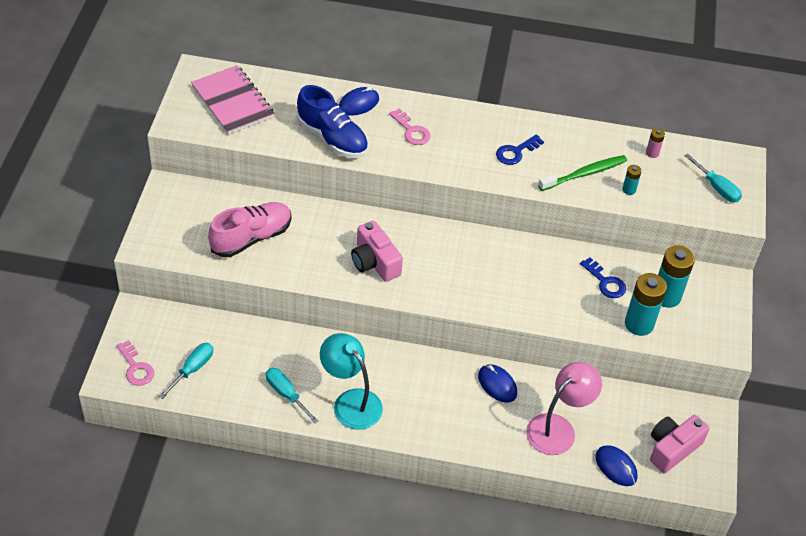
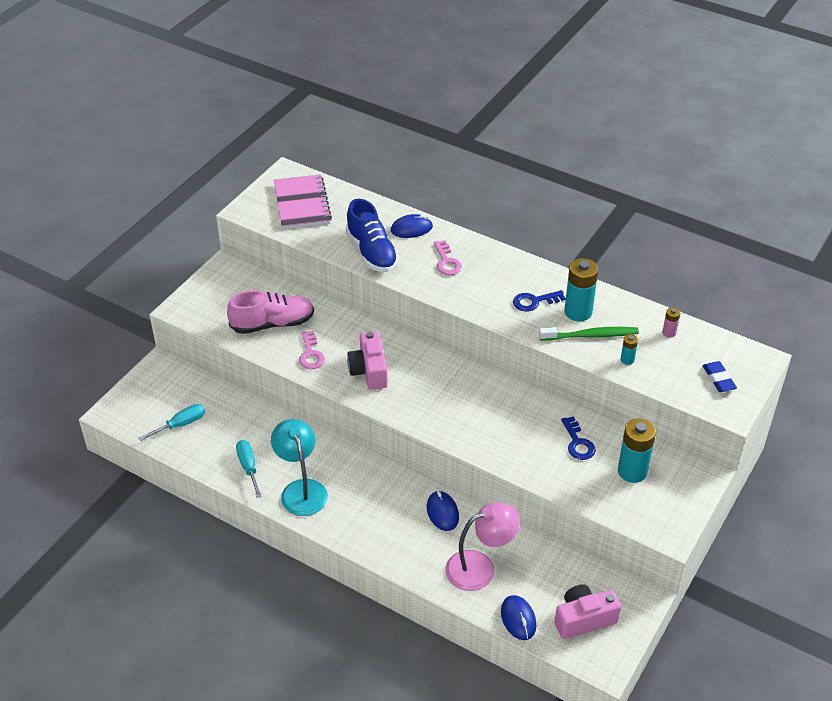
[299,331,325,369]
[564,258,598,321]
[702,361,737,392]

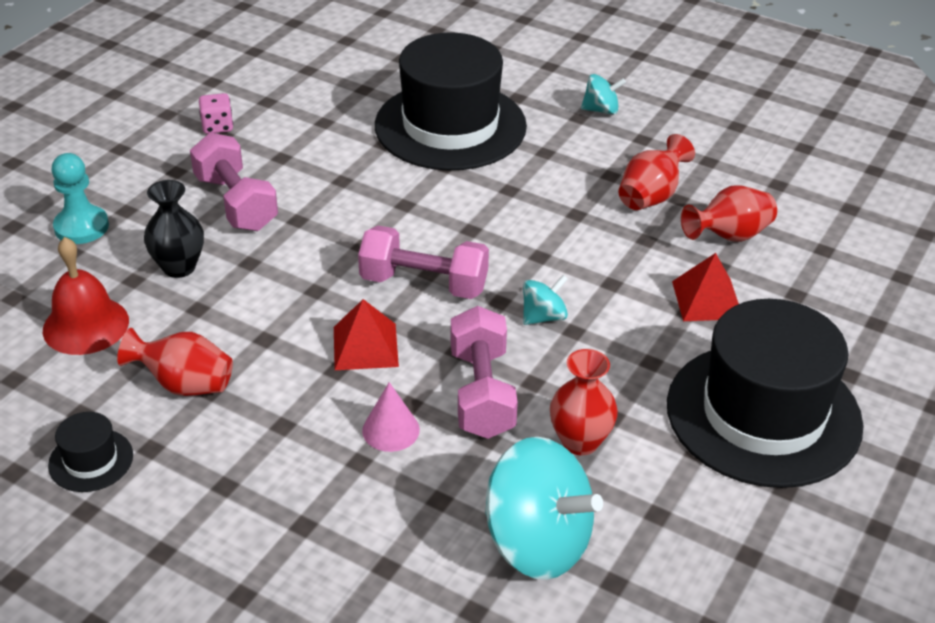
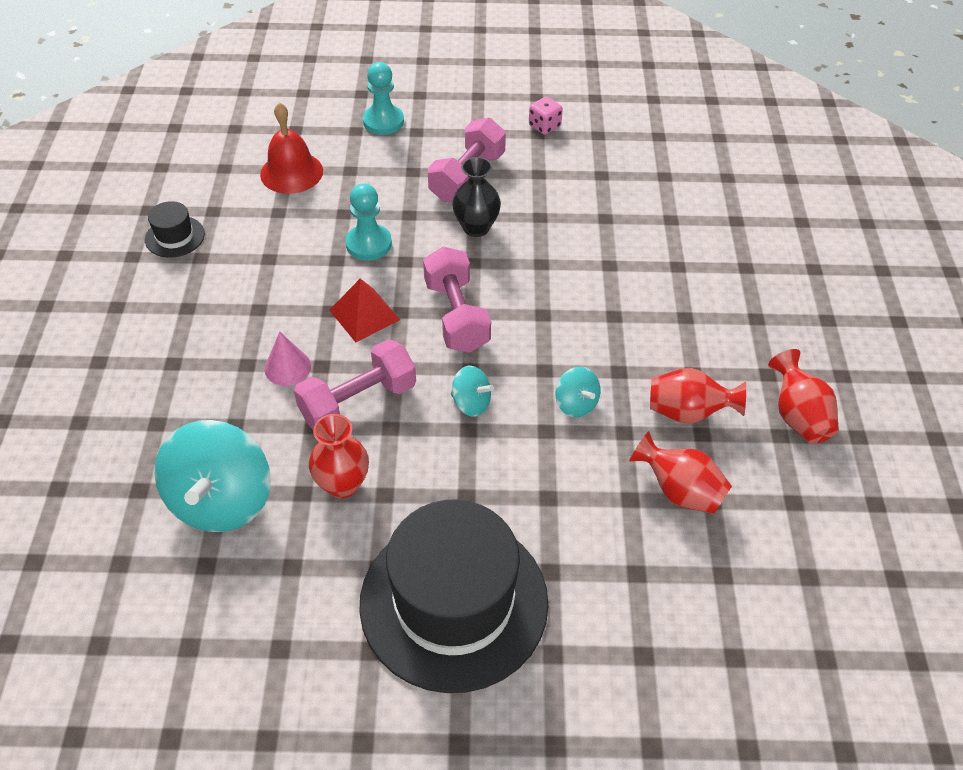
[768,349,839,444]
[452,157,501,237]
[375,32,527,170] (first image)
[555,367,601,417]
[672,253,739,321] (first image)
[345,183,392,261]

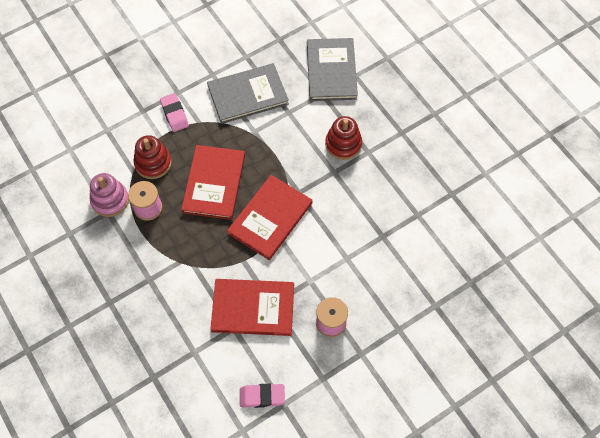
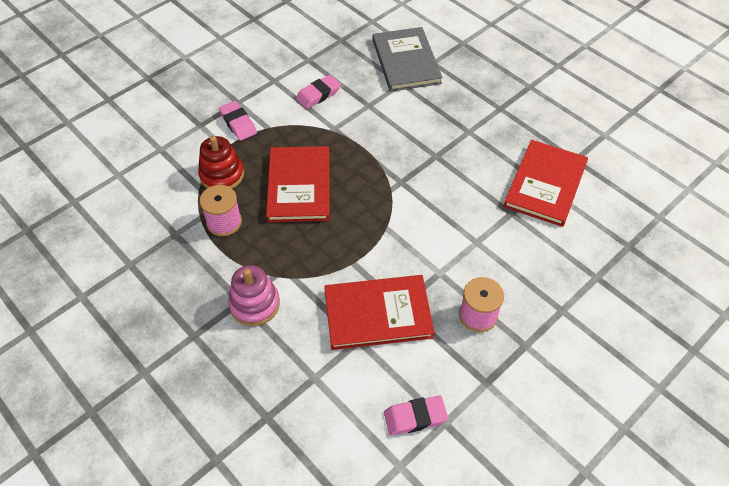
[228,265,280,326]
[296,75,341,109]
[503,140,588,227]
[325,116,362,160] (first image)

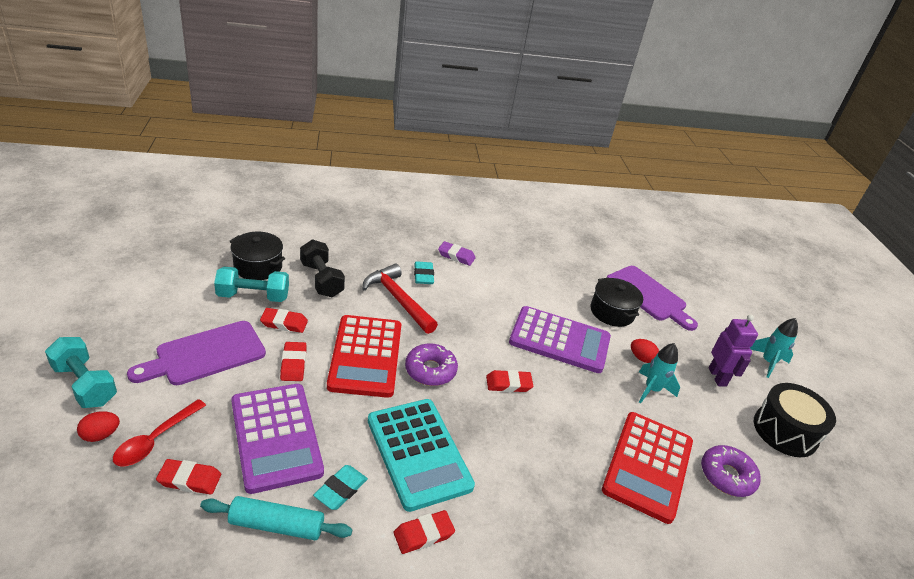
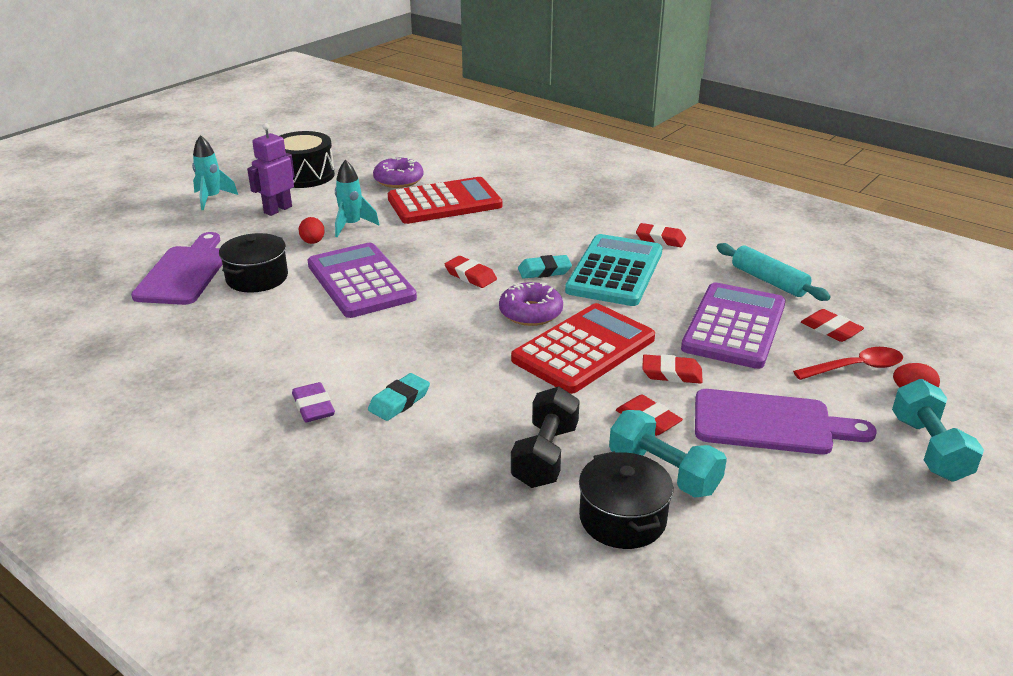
[642,354,703,384]
[518,255,572,279]
[362,264,438,334] (first image)

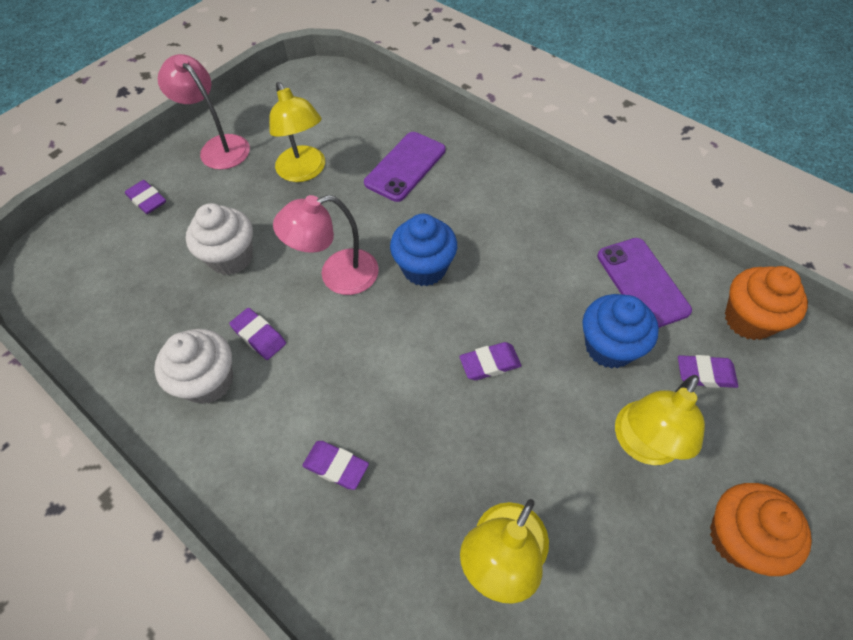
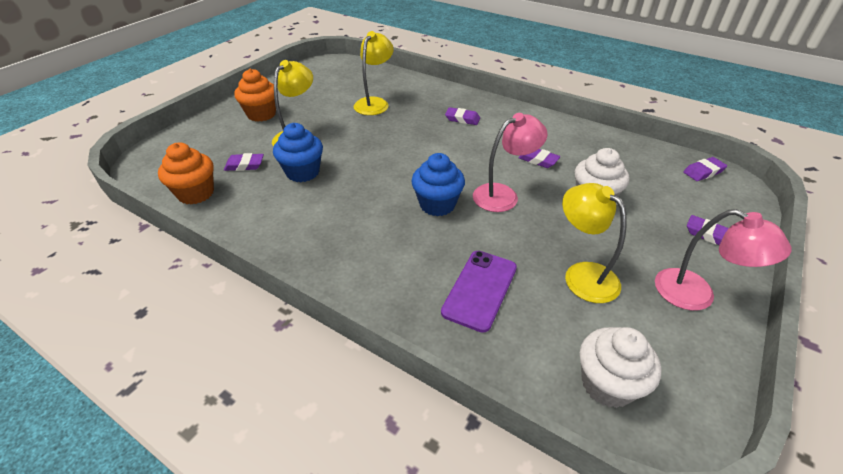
[580,327,662,408]
[683,157,727,181]
[597,238,692,328] (first image)

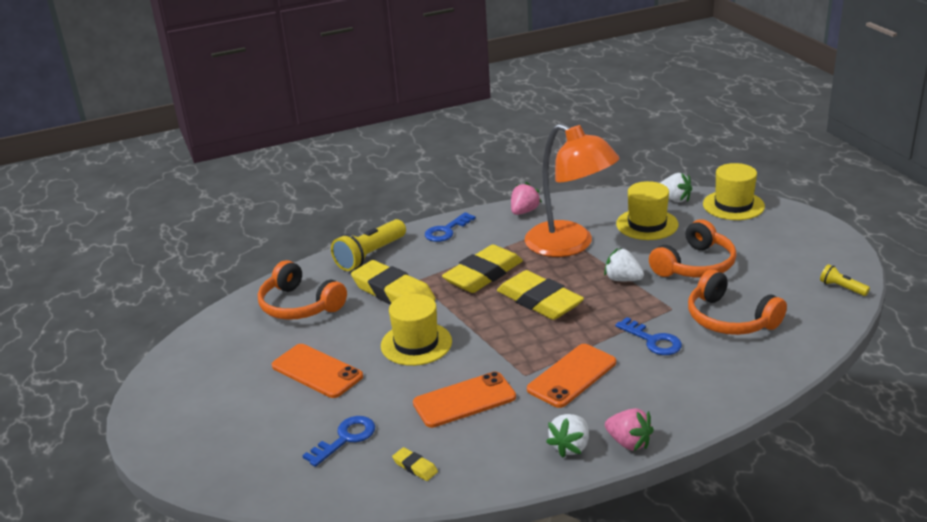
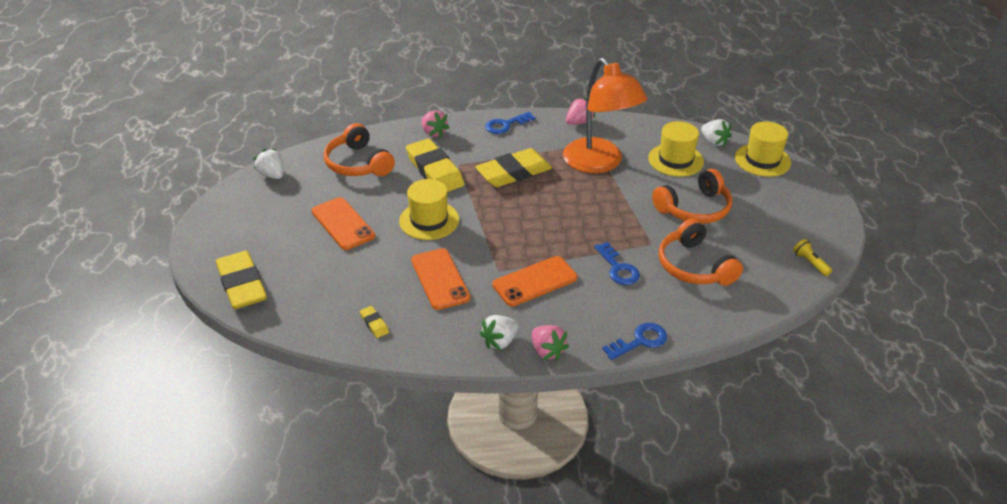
[602,323,667,360]
[422,110,450,138]
[411,248,470,310]
[216,251,267,309]
[254,149,283,179]

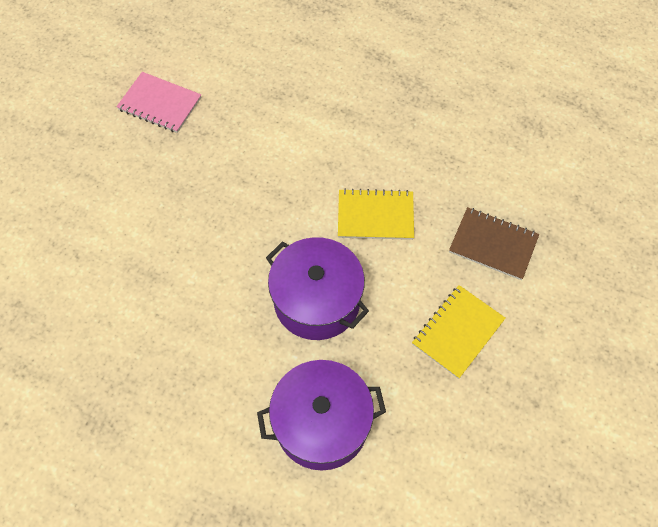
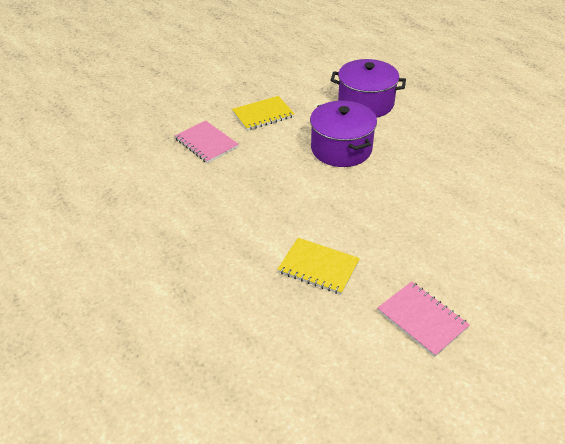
[277,238,360,295]
[175,121,239,163]

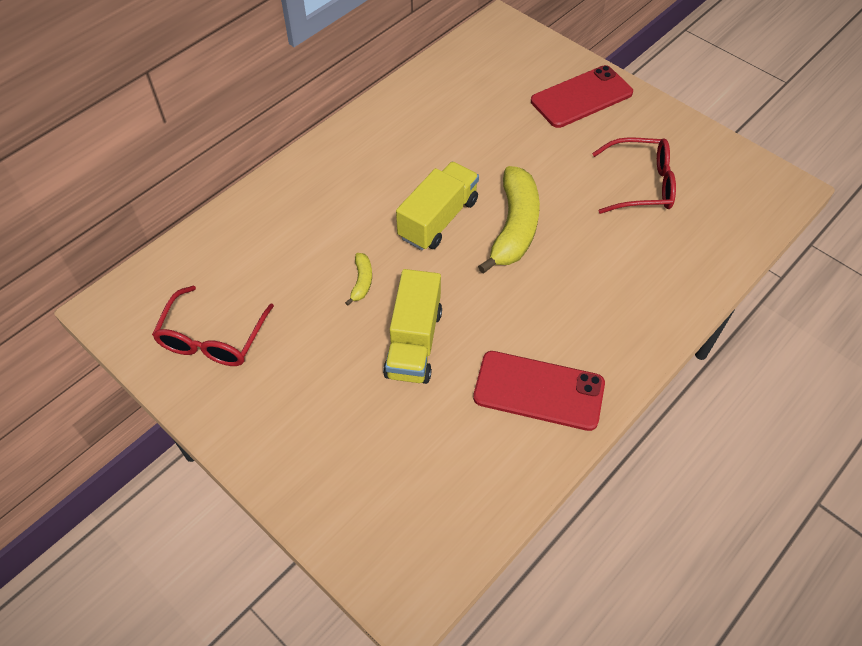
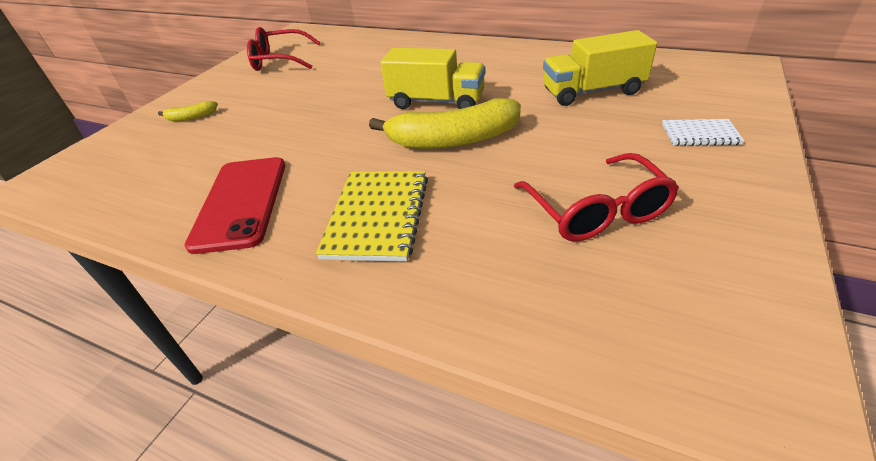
[158,101,218,121]
[543,30,657,106]
[662,119,744,146]
[316,171,428,262]

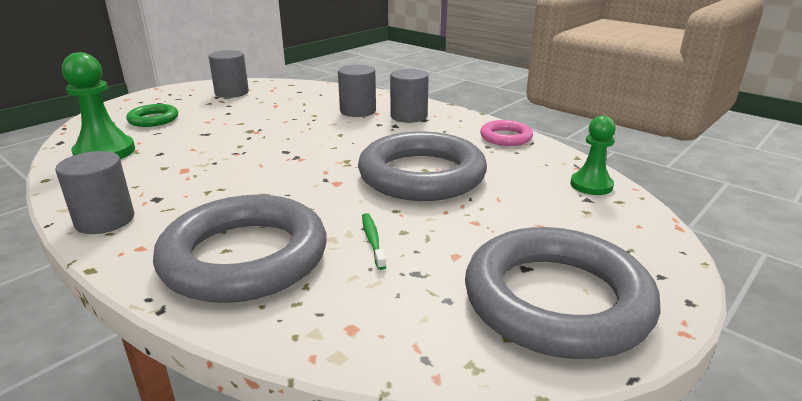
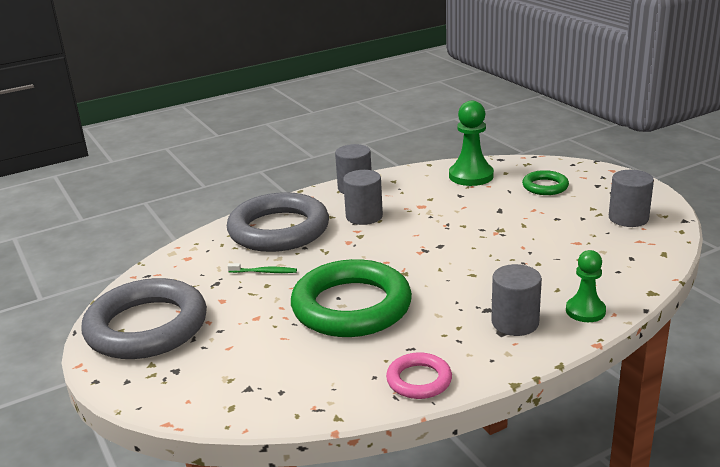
[343,170,383,225]
[291,259,412,337]
[566,250,606,322]

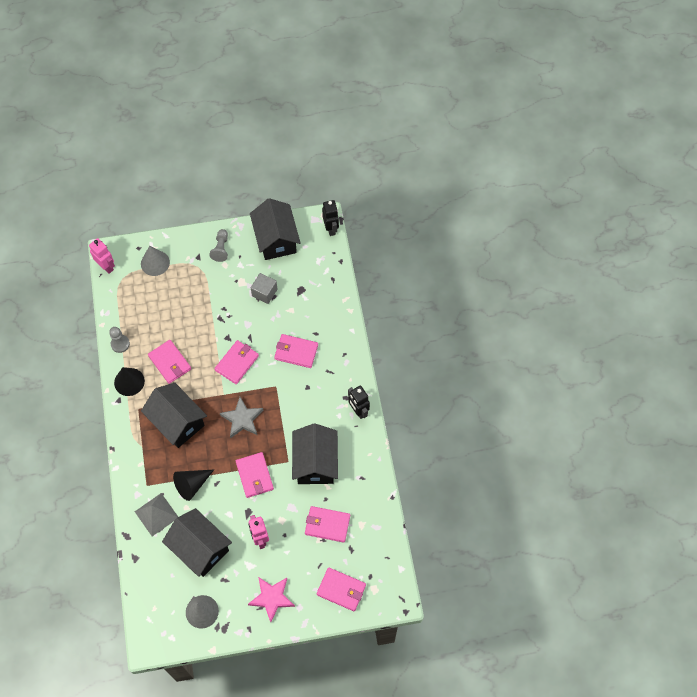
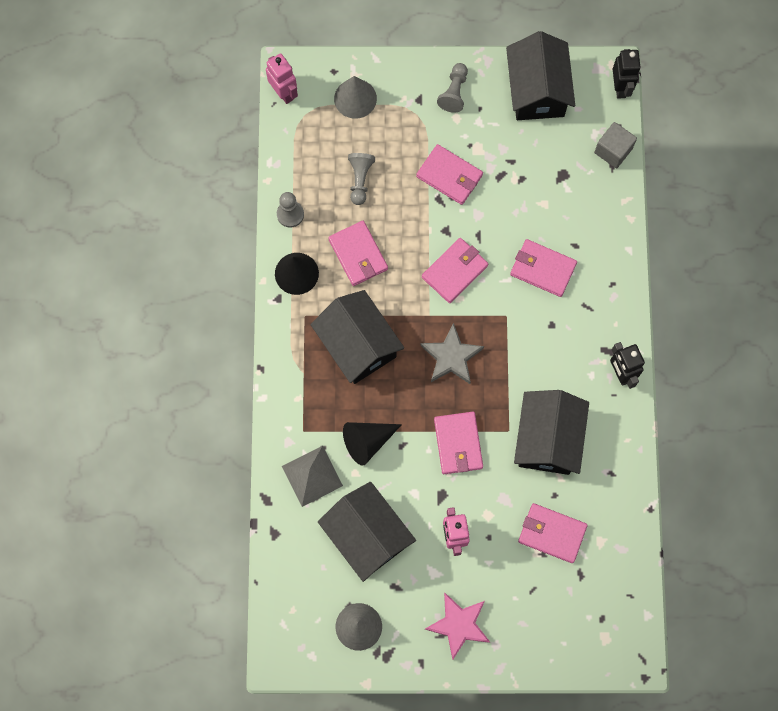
[594,122,637,168]
[416,144,483,205]
[348,153,375,205]

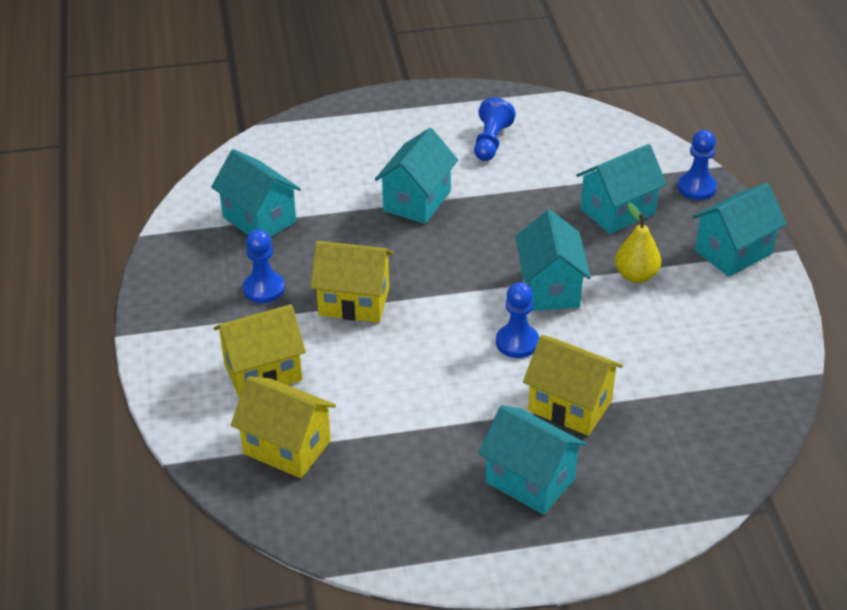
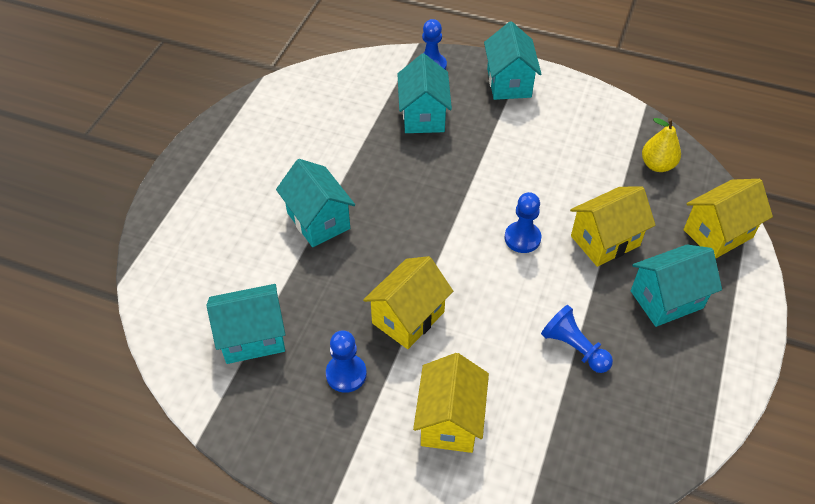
[683,179,773,258]
[541,305,613,373]
[515,210,591,311] (first image)
[642,118,681,172]

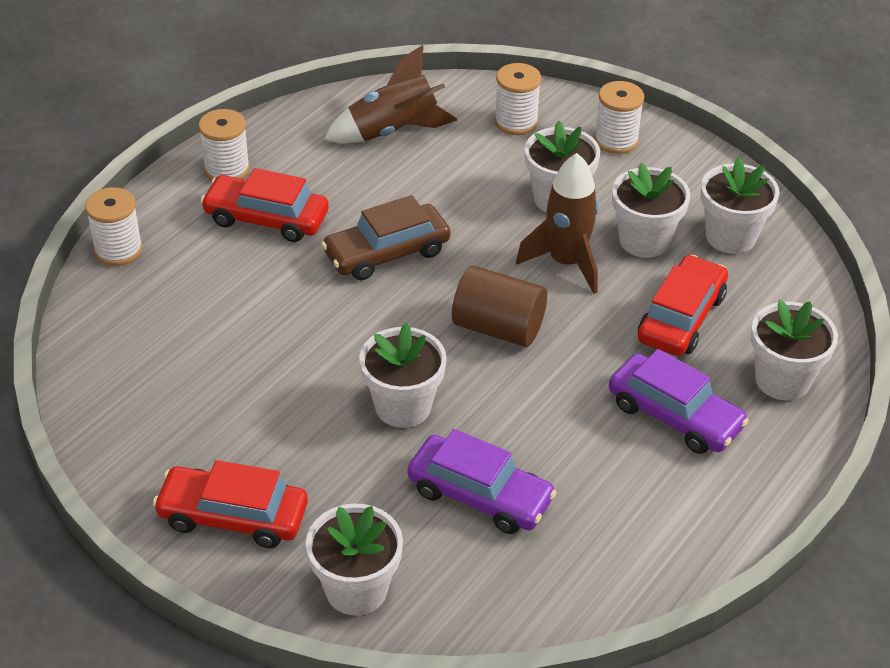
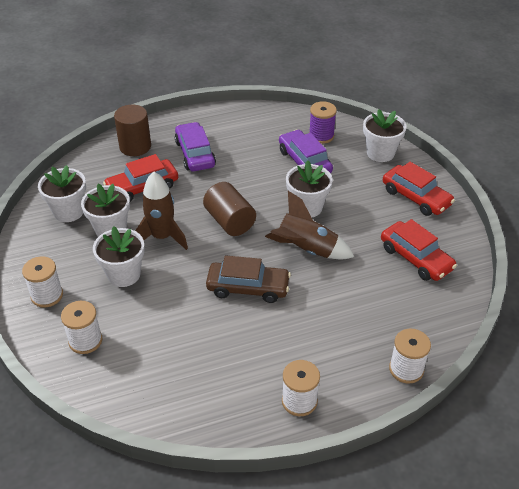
[381,219,457,281]
[265,191,354,259]
[114,105,151,156]
[309,101,337,144]

